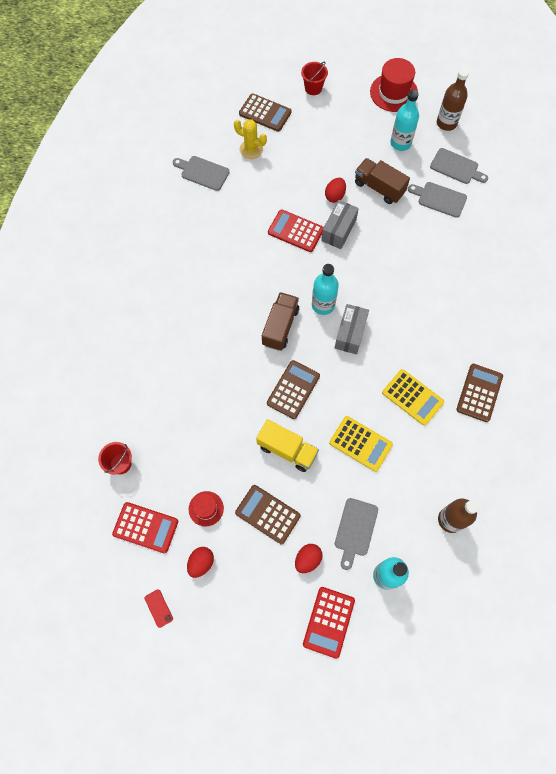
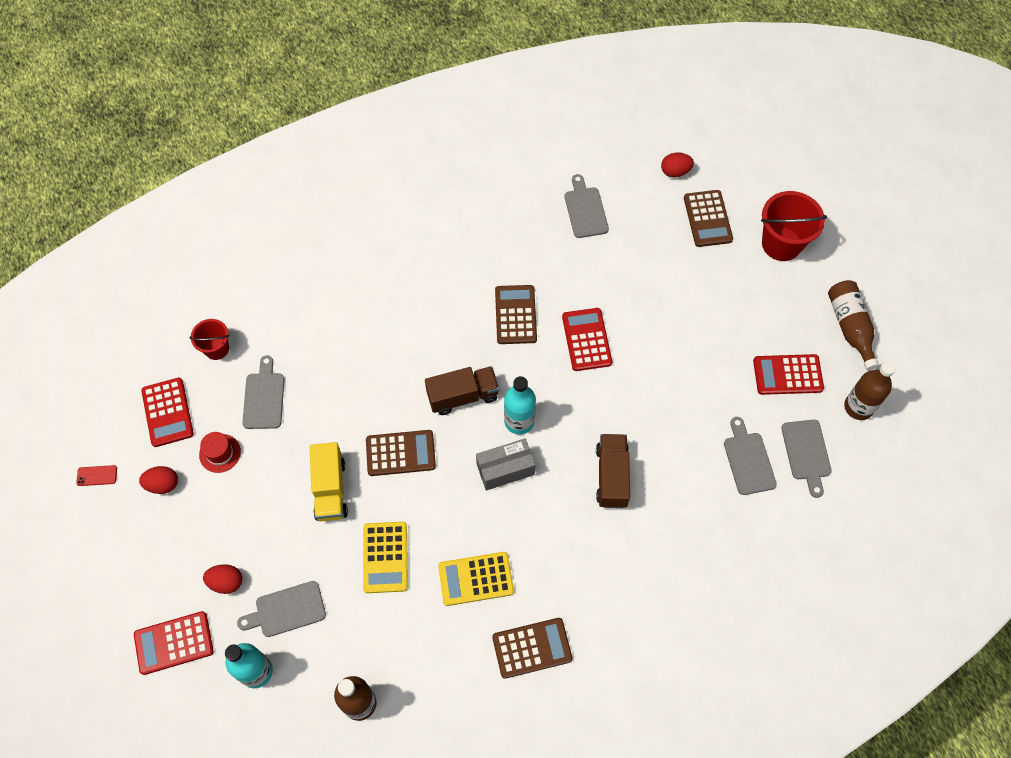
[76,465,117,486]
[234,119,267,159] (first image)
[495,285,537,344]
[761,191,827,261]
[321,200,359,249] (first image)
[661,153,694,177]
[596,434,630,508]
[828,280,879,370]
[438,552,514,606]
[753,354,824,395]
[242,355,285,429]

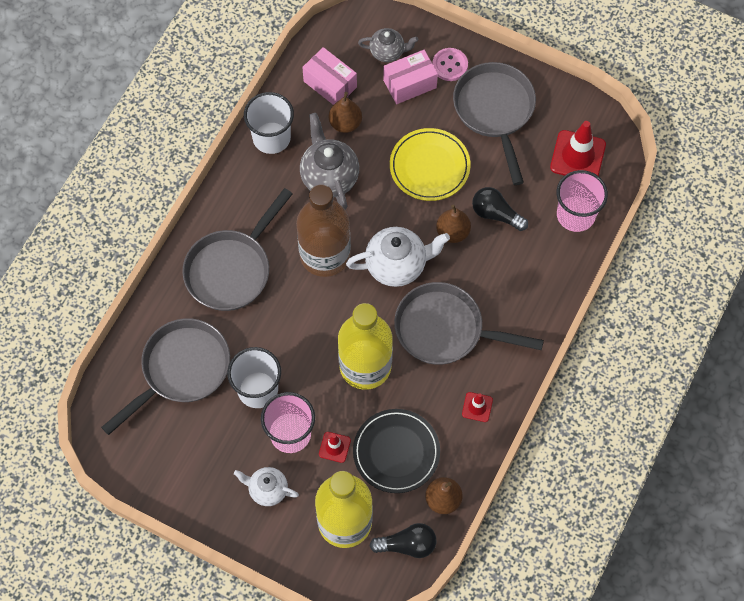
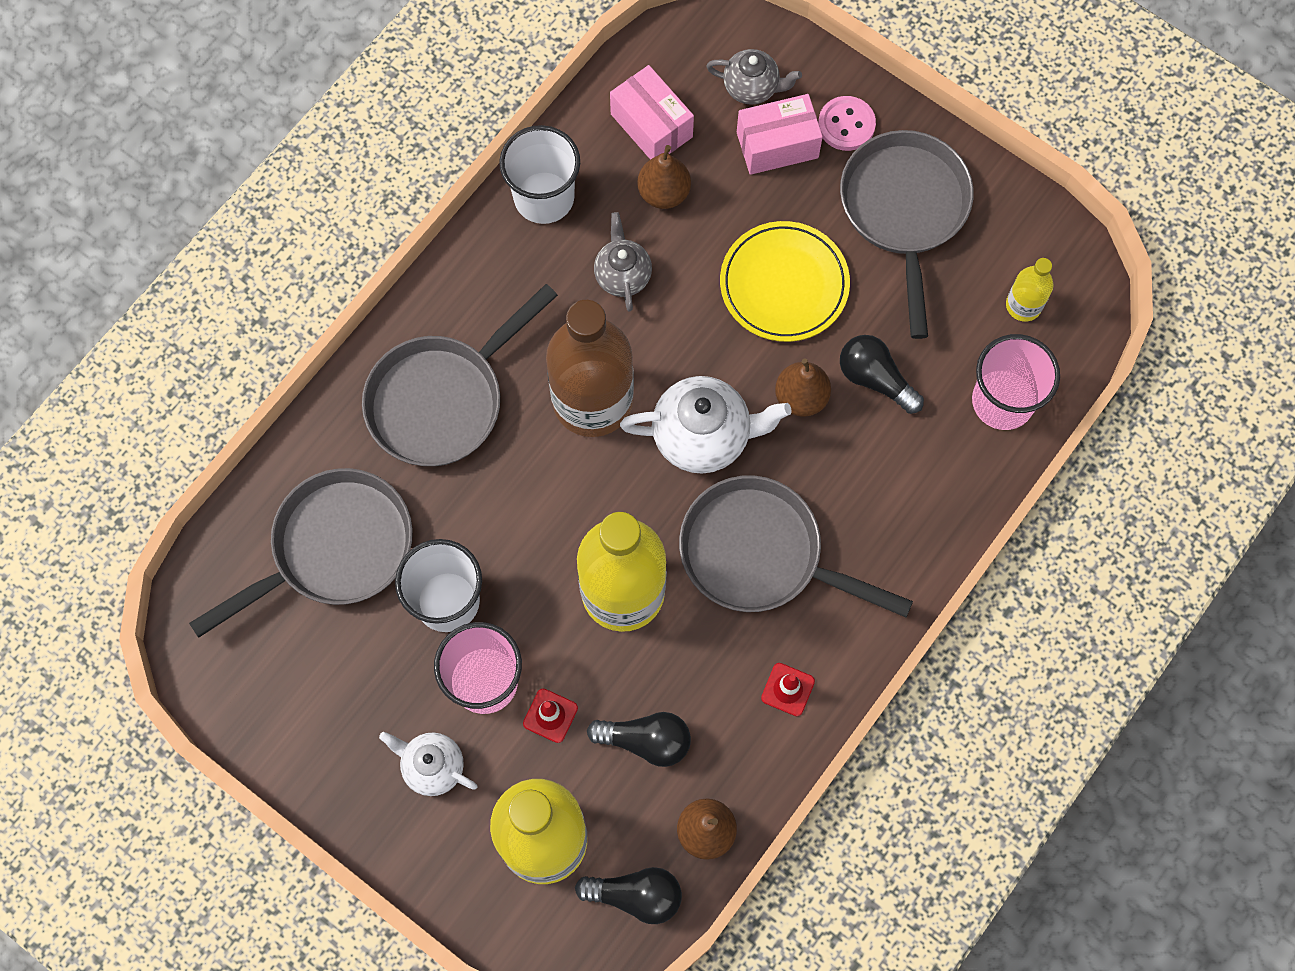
[594,212,652,312]
[587,712,691,767]
[1006,258,1053,322]

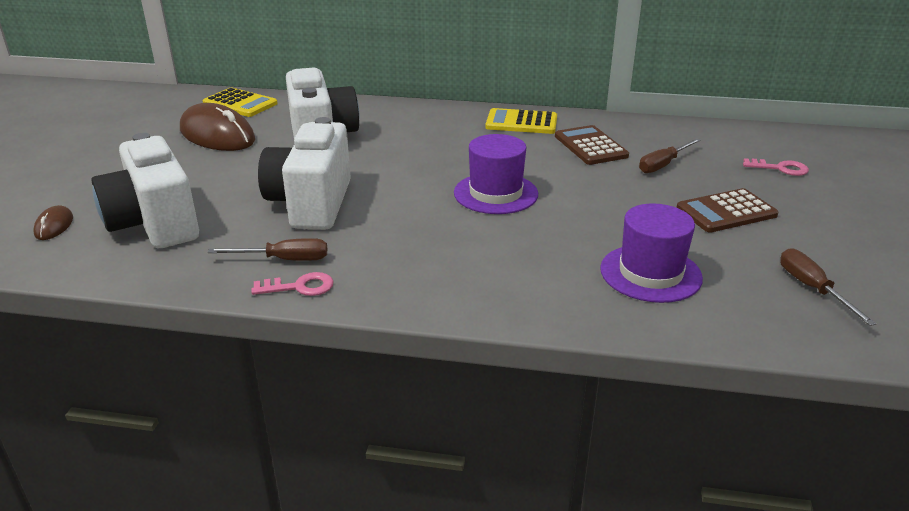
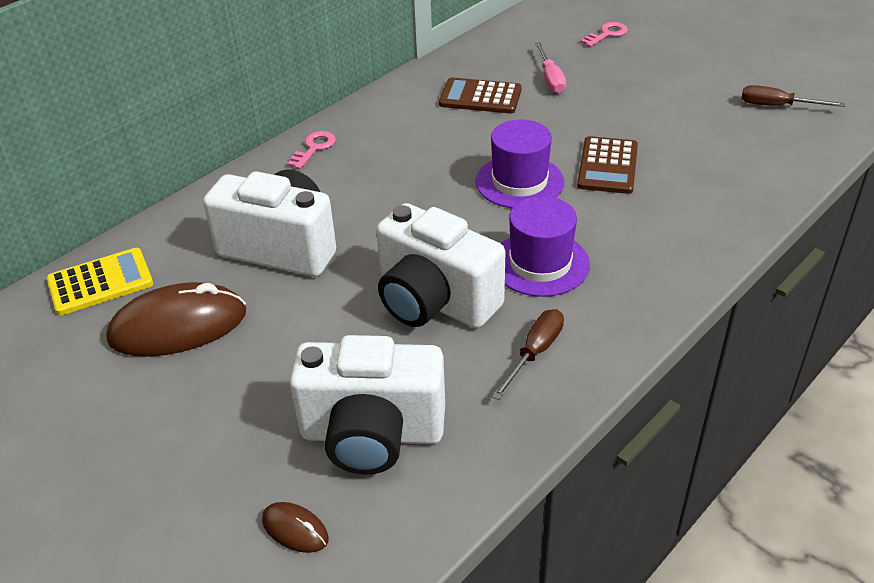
[287,131,336,169]
[485,108,557,134] (first image)
[501,196,590,297]
[535,42,566,94]
[577,136,638,194]

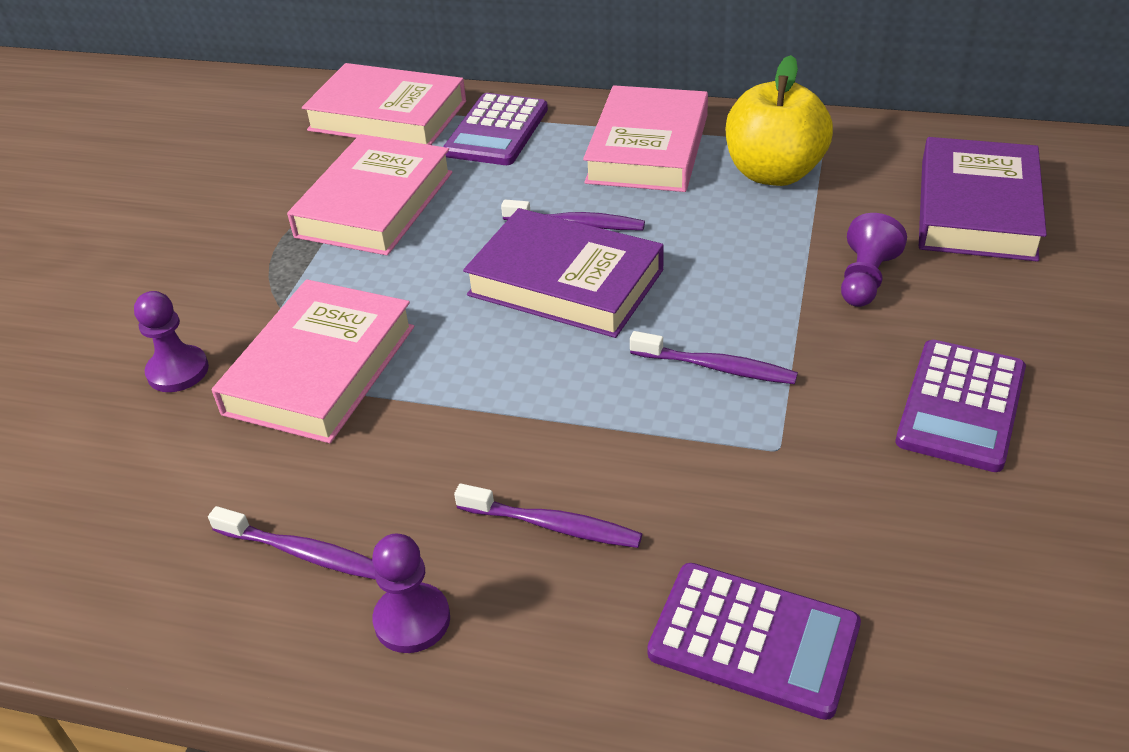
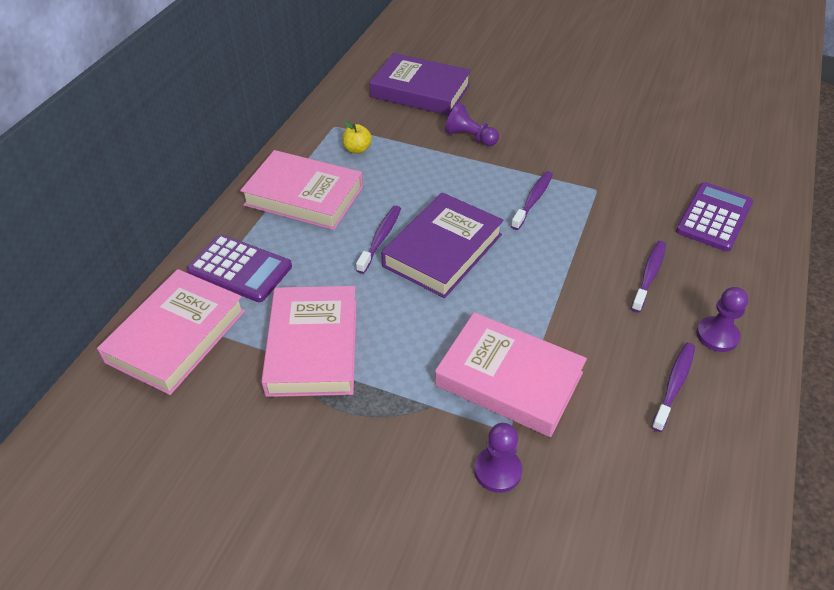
[261,286,357,397]
[342,121,372,154]
[896,340,1026,472] (first image)

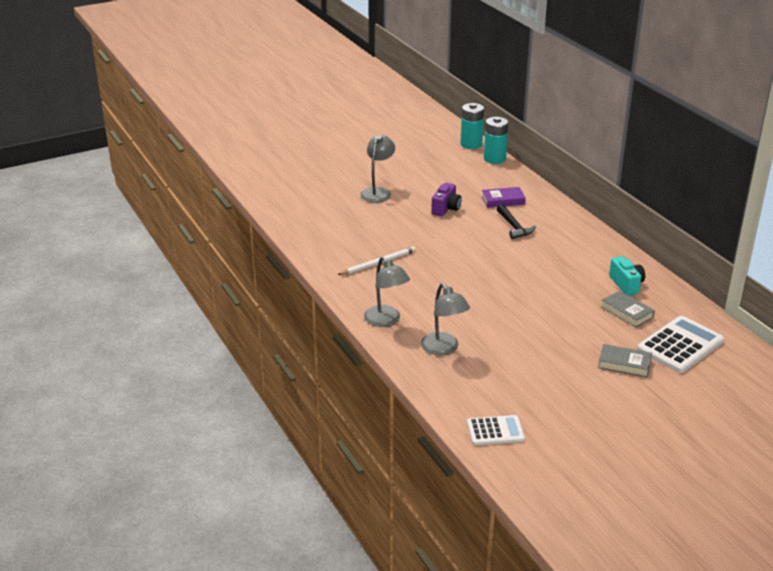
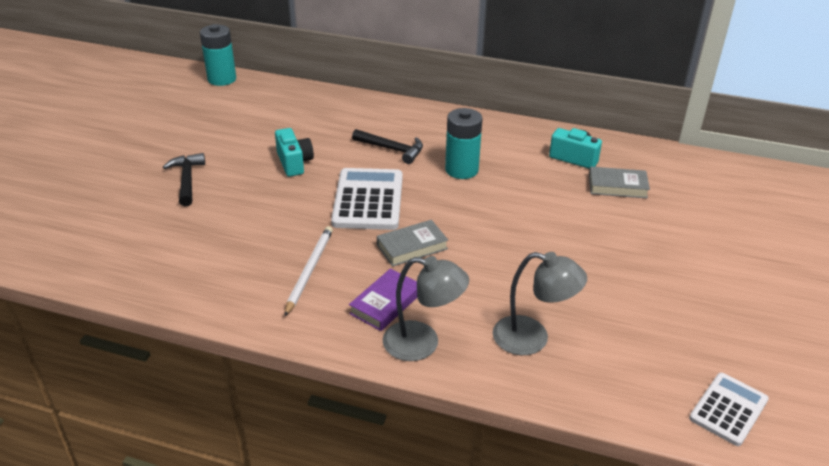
[163,153,205,207]
[275,128,314,177]
[349,268,417,331]
[445,108,483,179]
[377,220,448,267]
[331,168,403,230]

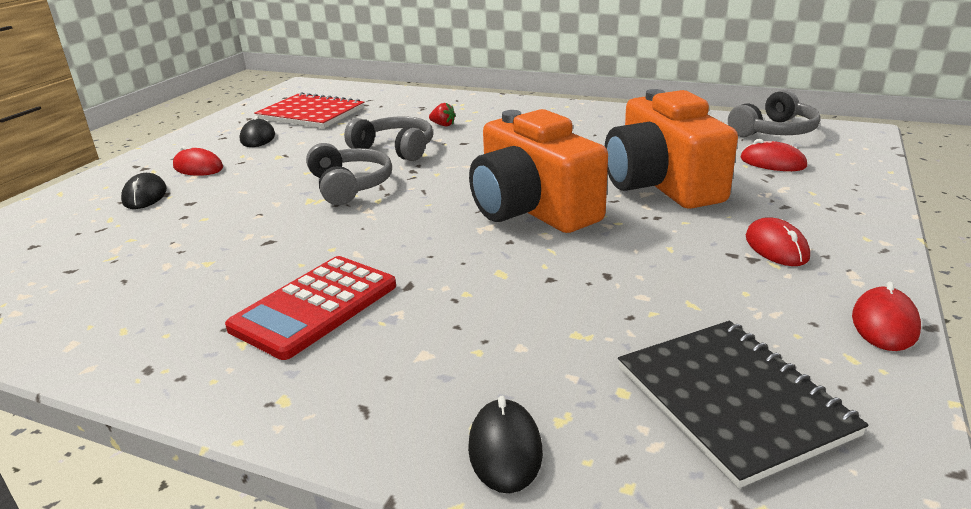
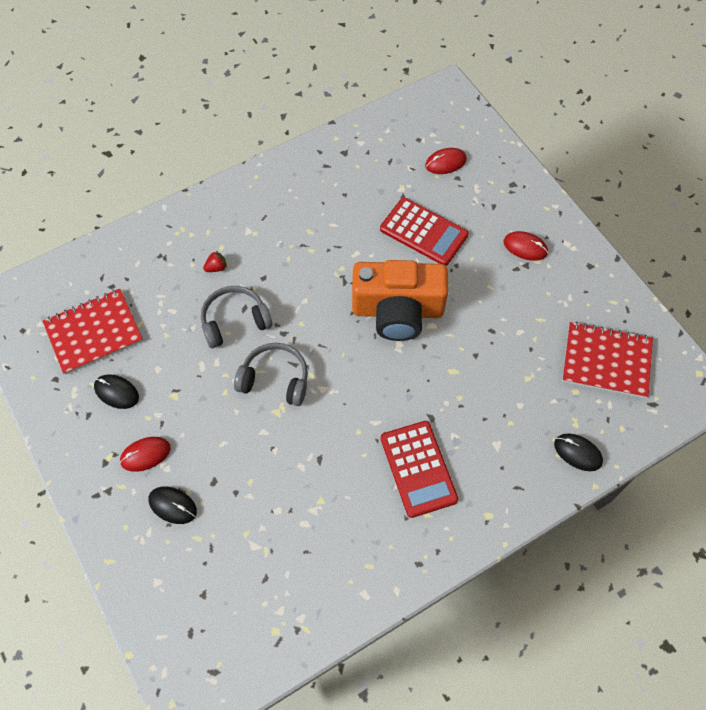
[380,198,469,266]
[562,322,653,398]
[728,90,821,137] (first image)
[852,282,921,351] (first image)

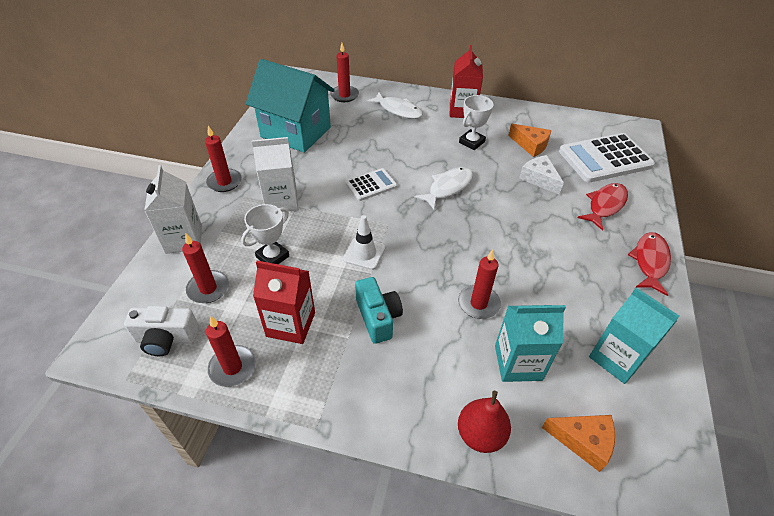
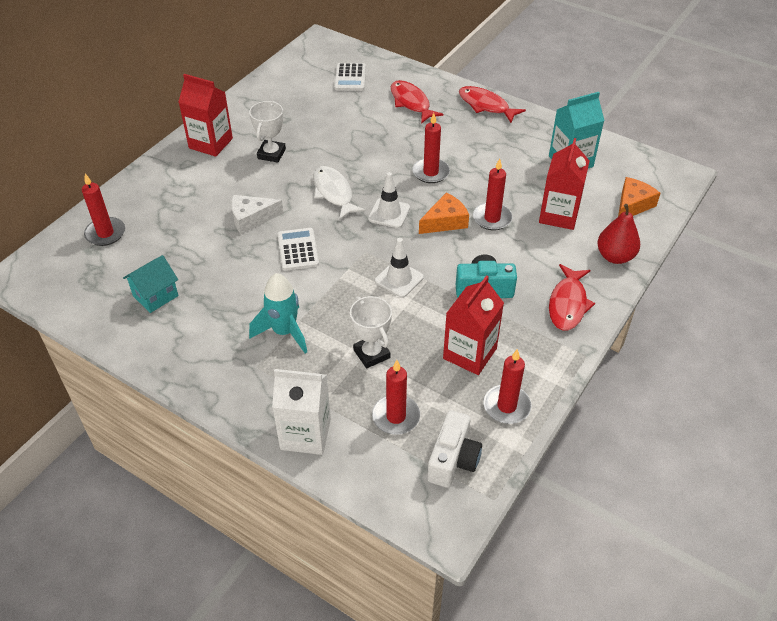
[412,113,450,183]
[123,255,179,313]
[249,273,307,353]
[366,92,423,119] (first image)
[249,101,286,163]
[539,138,590,230]
[419,192,469,234]
[231,195,283,234]
[334,63,366,91]
[368,172,410,228]
[549,264,595,331]

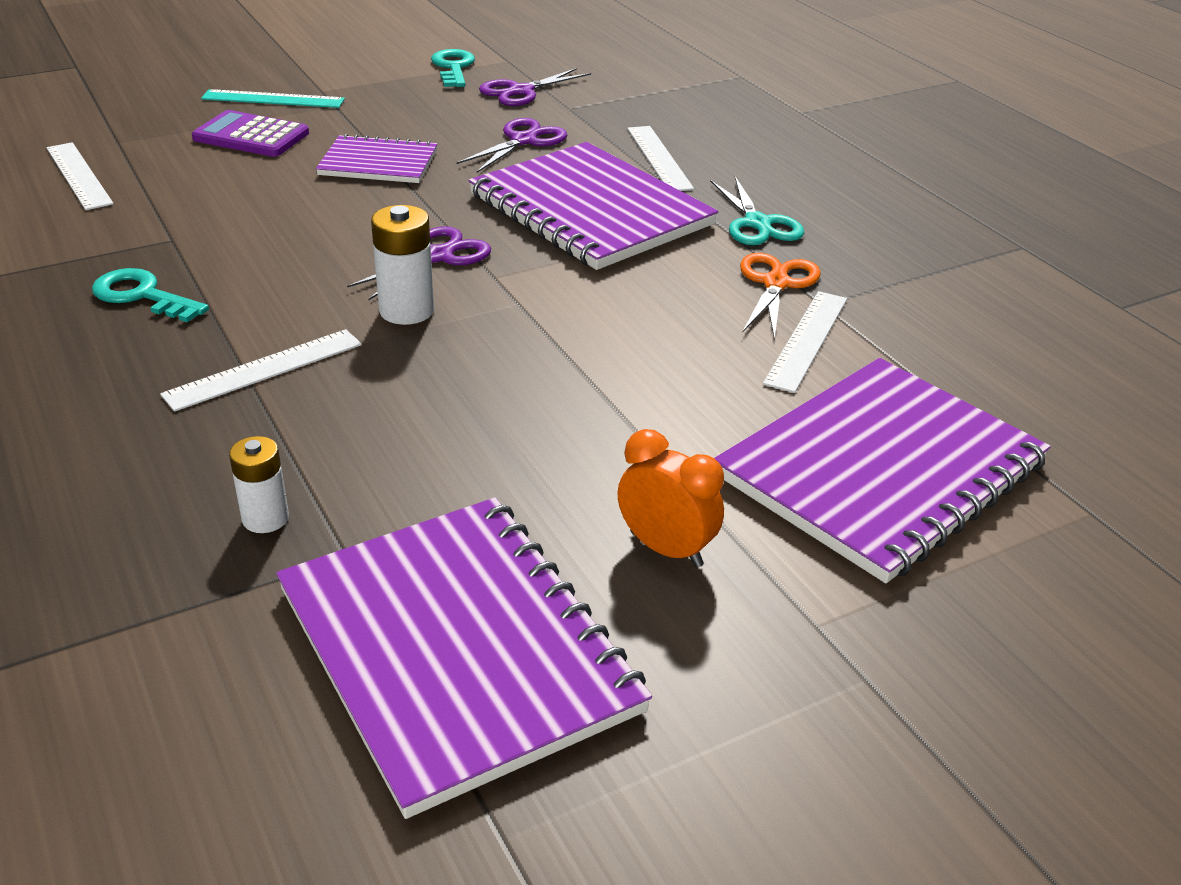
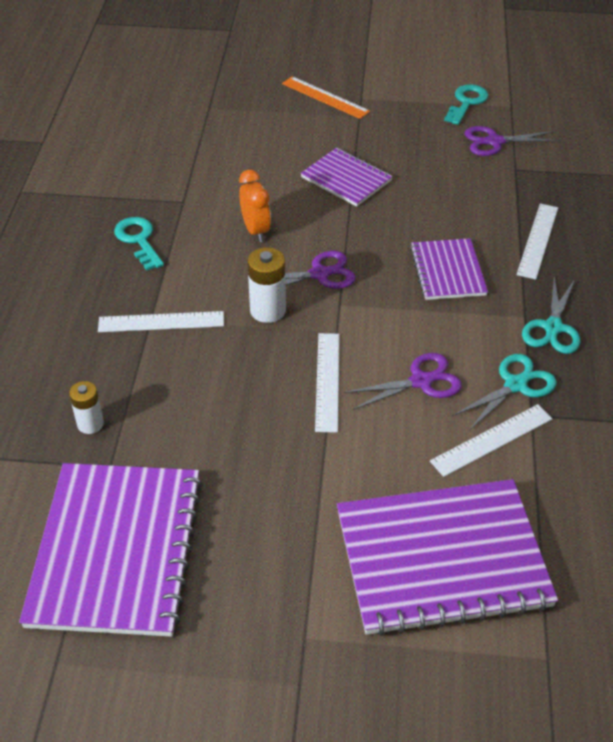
[315,333,340,433]
[192,110,309,157] (first image)
[282,76,370,119]
[344,353,462,410]
[410,238,488,300]
[239,170,271,242]
[452,354,556,431]

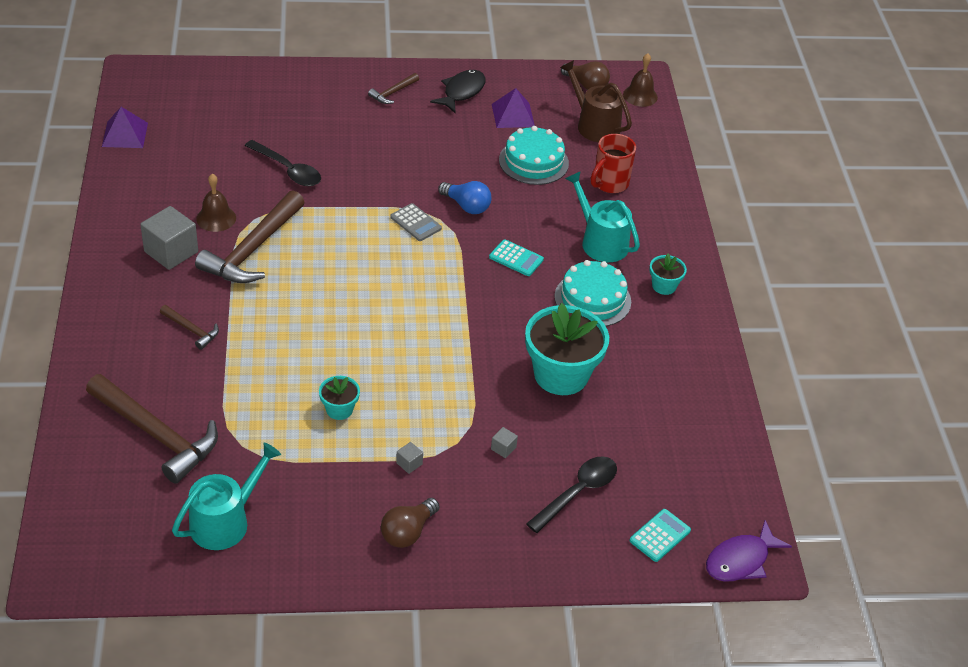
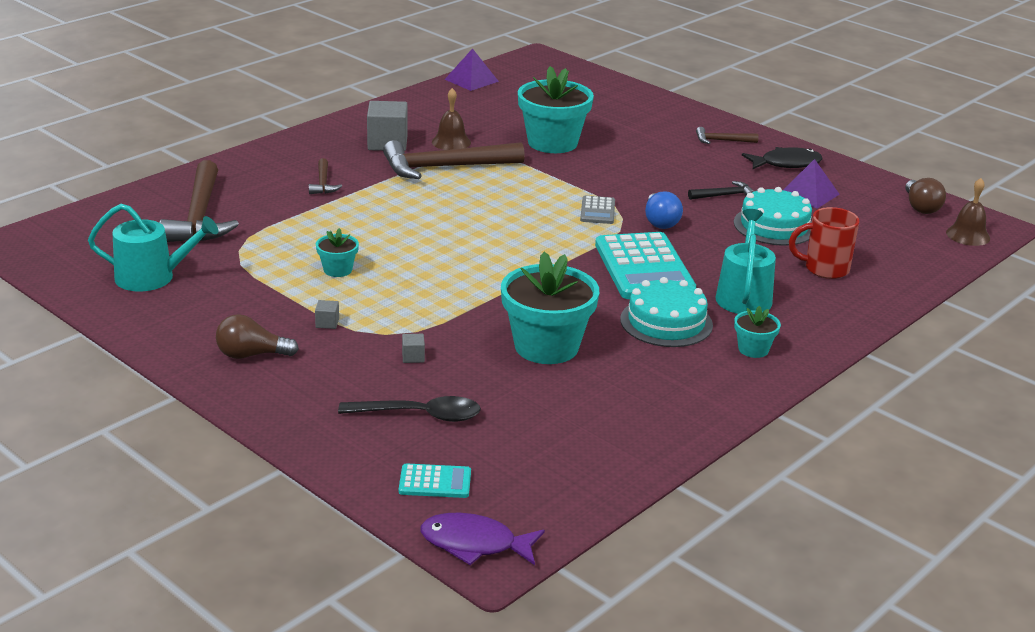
[518,66,594,153]
[595,232,696,299]
[560,60,632,142] (first image)
[688,181,754,200]

